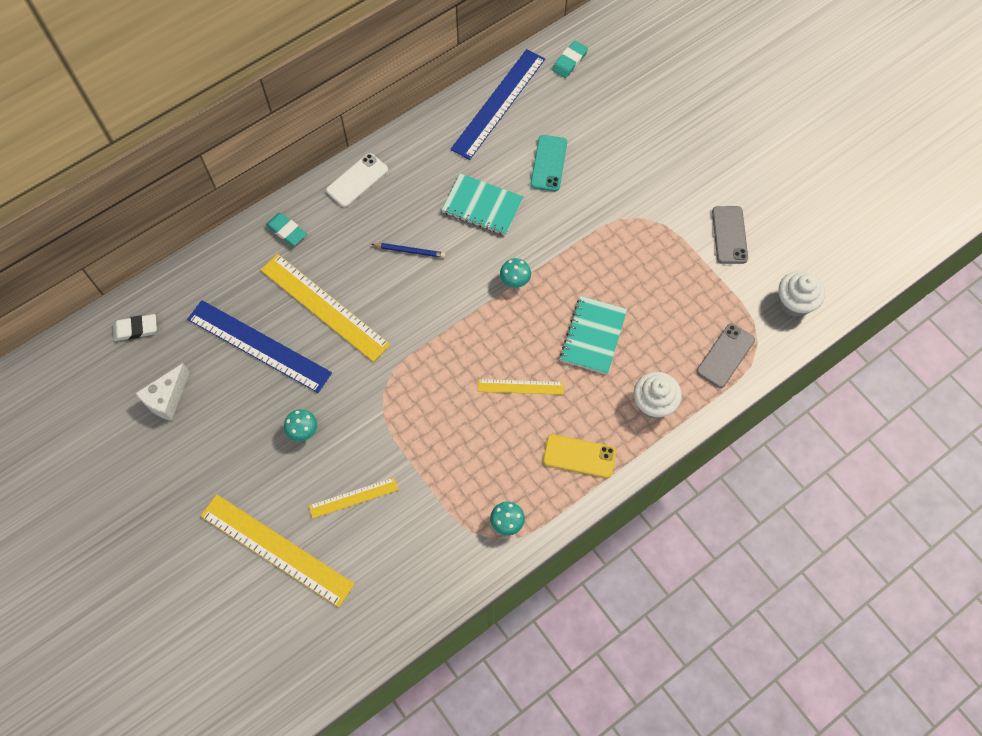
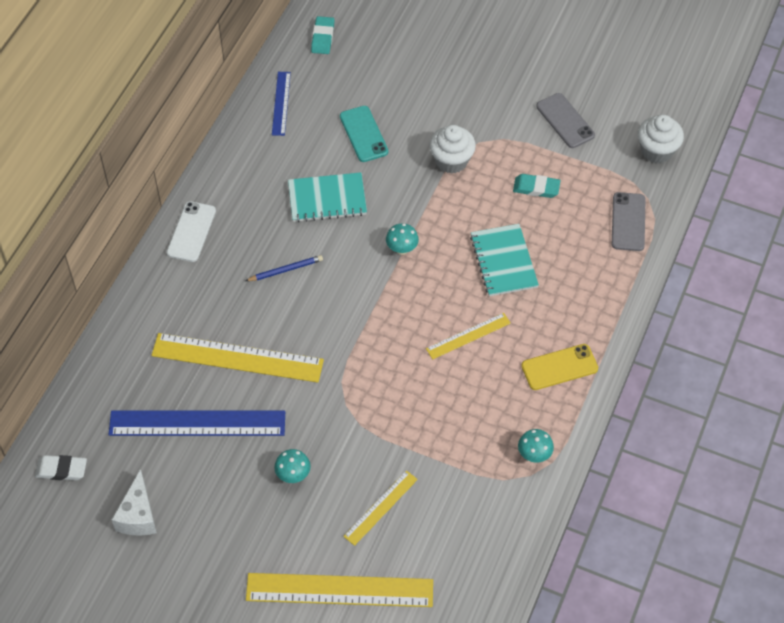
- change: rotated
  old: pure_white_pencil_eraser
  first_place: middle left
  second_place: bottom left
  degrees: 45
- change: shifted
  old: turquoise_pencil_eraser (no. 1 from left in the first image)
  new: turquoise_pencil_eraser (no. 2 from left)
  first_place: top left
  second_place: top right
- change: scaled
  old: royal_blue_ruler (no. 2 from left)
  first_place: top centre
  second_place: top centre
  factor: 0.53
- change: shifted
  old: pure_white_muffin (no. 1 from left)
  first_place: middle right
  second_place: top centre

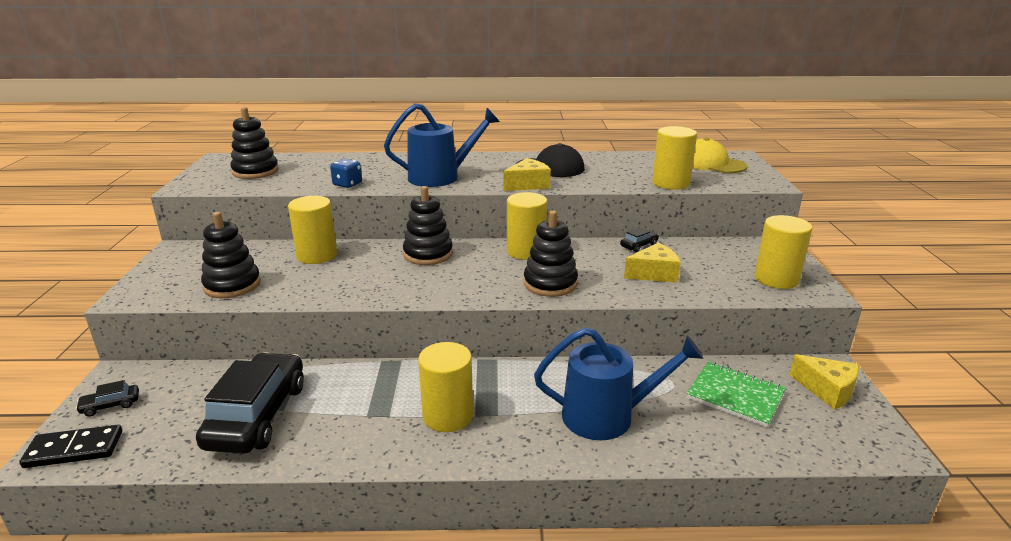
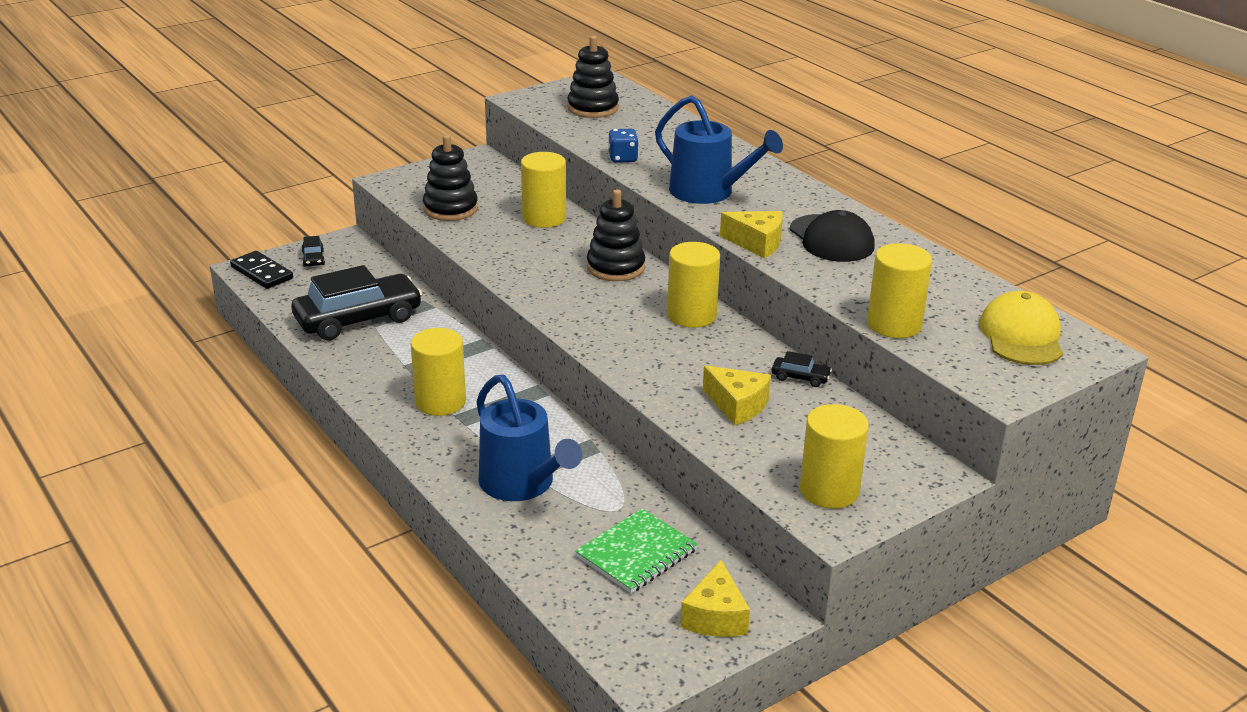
- change: rotated
  old: jet-black_car (no. 1 from left)
  first_place: bottom left
  second_place: middle left
  degrees: -135
- change: gone
  old: jet-black_stacking_rings (no. 4 from left)
  first_place: centre
- change: rotated
  old: green_notepad
  first_place: bottom right
  second_place: bottom centre
  degrees: 45

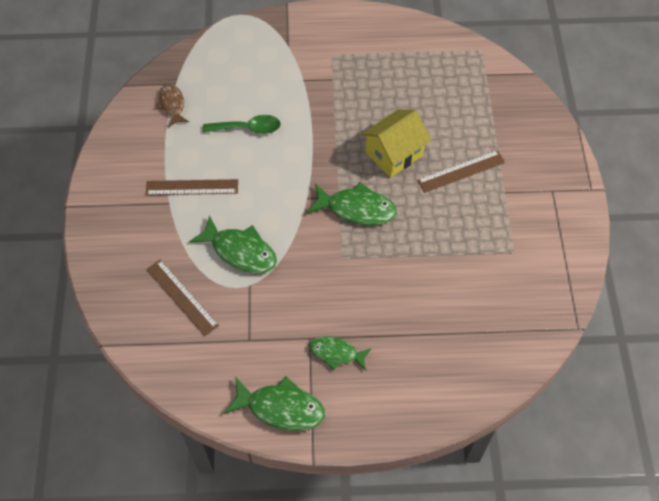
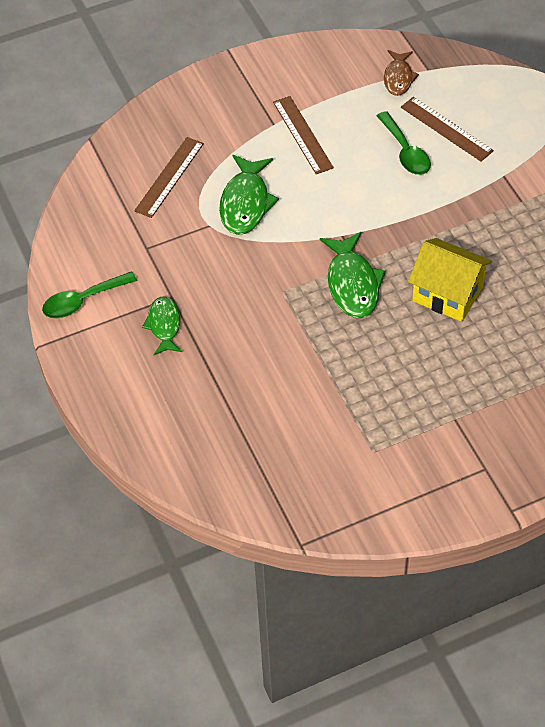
- change: rotated
  old: russet_toy_fish
  first_place: top left
  second_place: top right
  degrees: 135
- change: swapped
  old: green_toy_fish (no. 2 from left)
  new: green_teaspoon (no. 1 from left)
  first_place: bottom centre
  second_place: middle left
- change: shifted
  old: russet_ruler (no. 3 from left)
  first_place: middle right
  second_place: top right

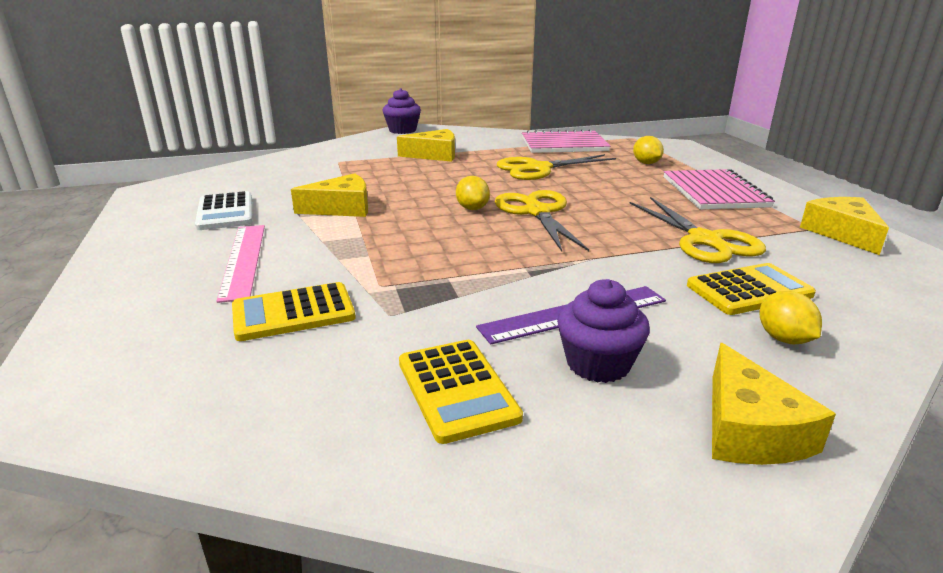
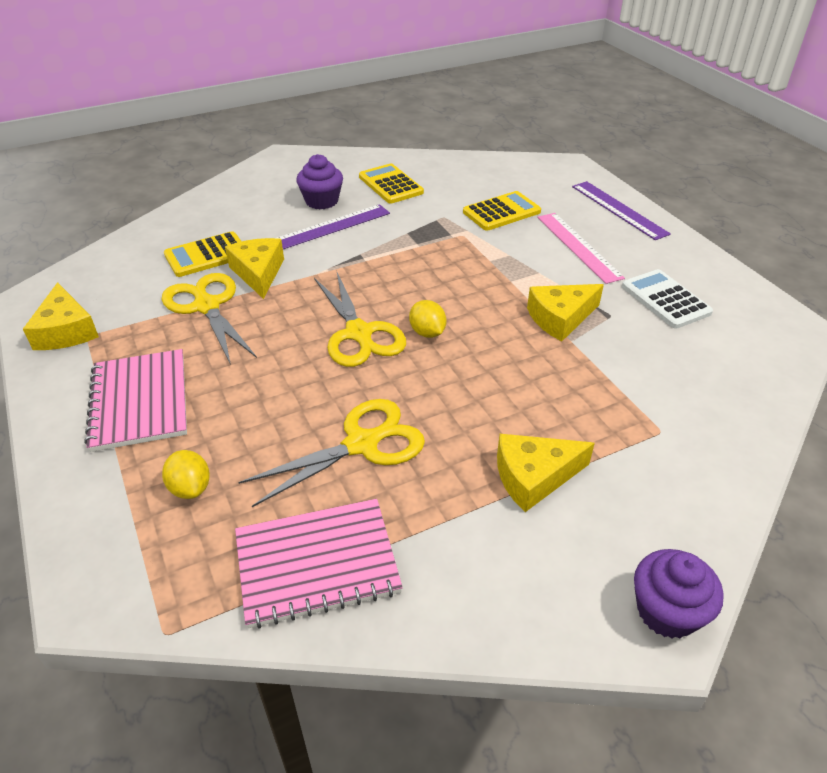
- change: shifted
  old: golden_piece_of_cheese (no. 3 from left in the first image)
  new: golden_piece_of_cheese (no. 2 from left)
  first_place: bottom right
  second_place: middle left
- change: gone
  old: golden_lemon (no. 3 from left)
  first_place: middle right
- change: new
  new: royal_purple_ruler (no. 2 from left)
  second_place: top right

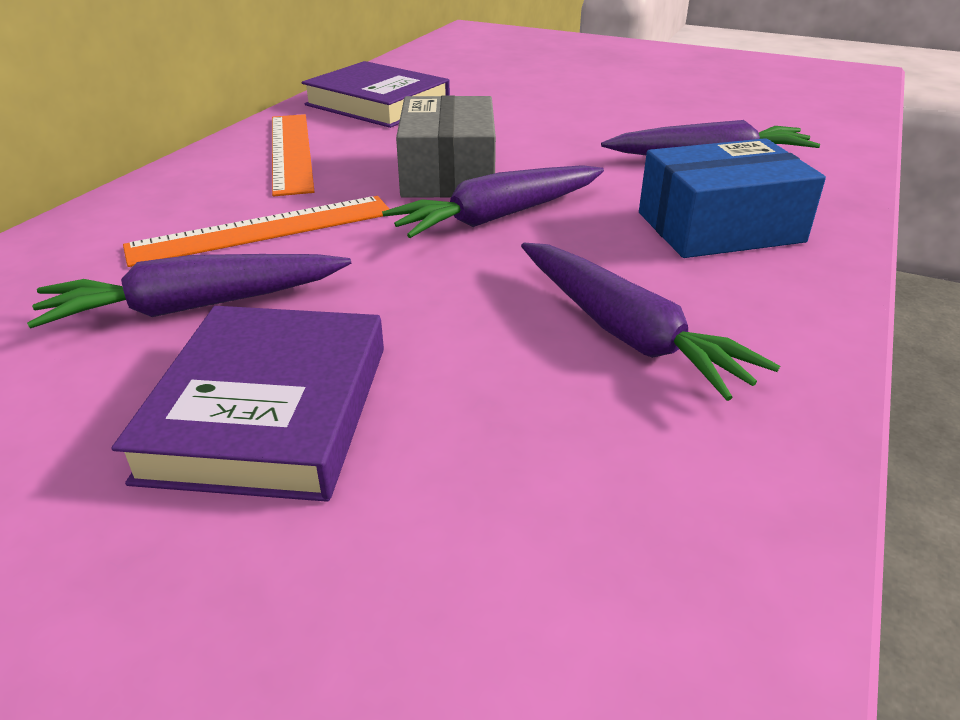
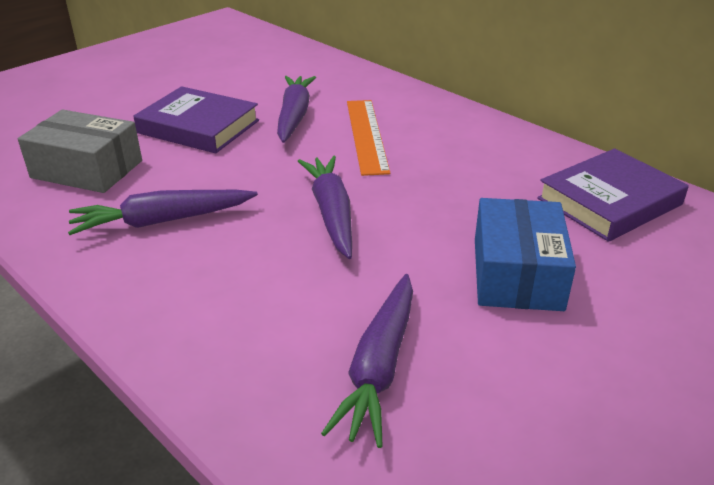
- change: gone
  old: orange_ruler (no. 2 from left)
  first_place: top left
- change: shifted
  old: ash-grey_parcel
  first_place: top centre
  second_place: top left
- change: shifted
  old: royal_blue_parcel
  first_place: top right
  second_place: middle right

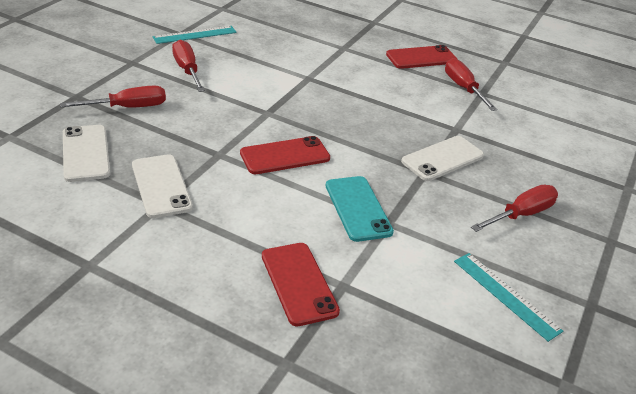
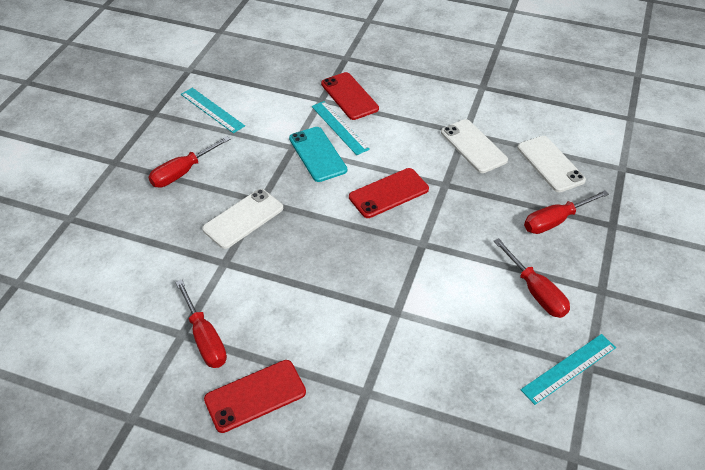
- change: new
  new: turquoise_ruler (no. 2 from left)
  second_place: top centre

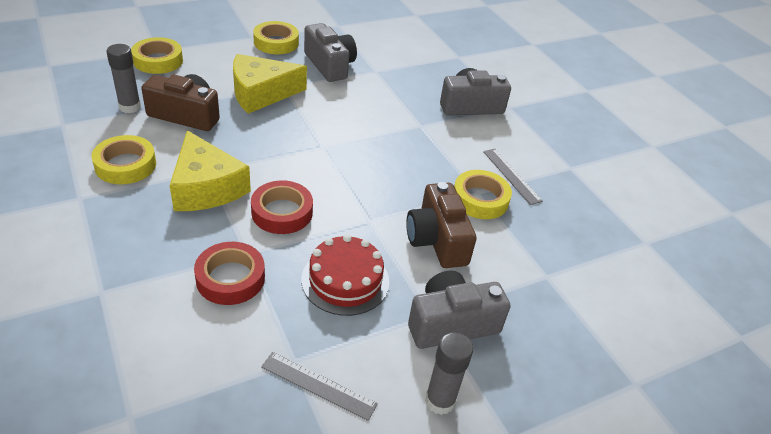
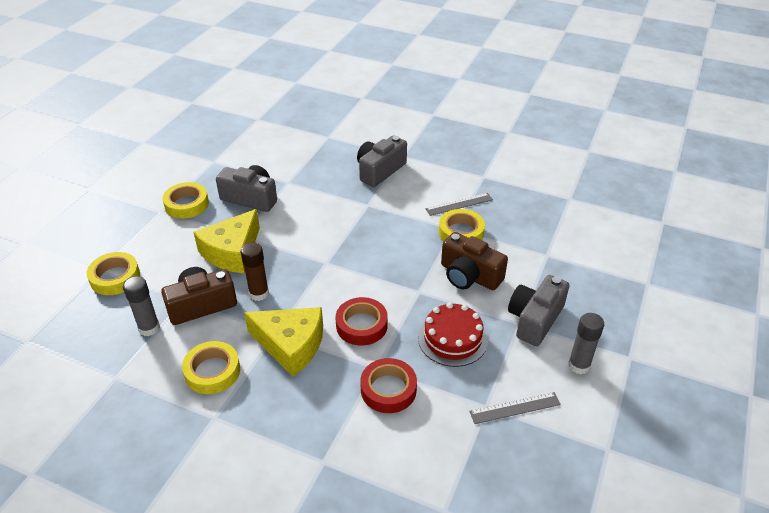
- change: rotated
  old: ash-grey_ruler (no. 2 from left in the first image)
  first_place: centre
  second_place: centre
  degrees: -45
- change: new
  new: russet_stick_of_glue
  second_place: middle left

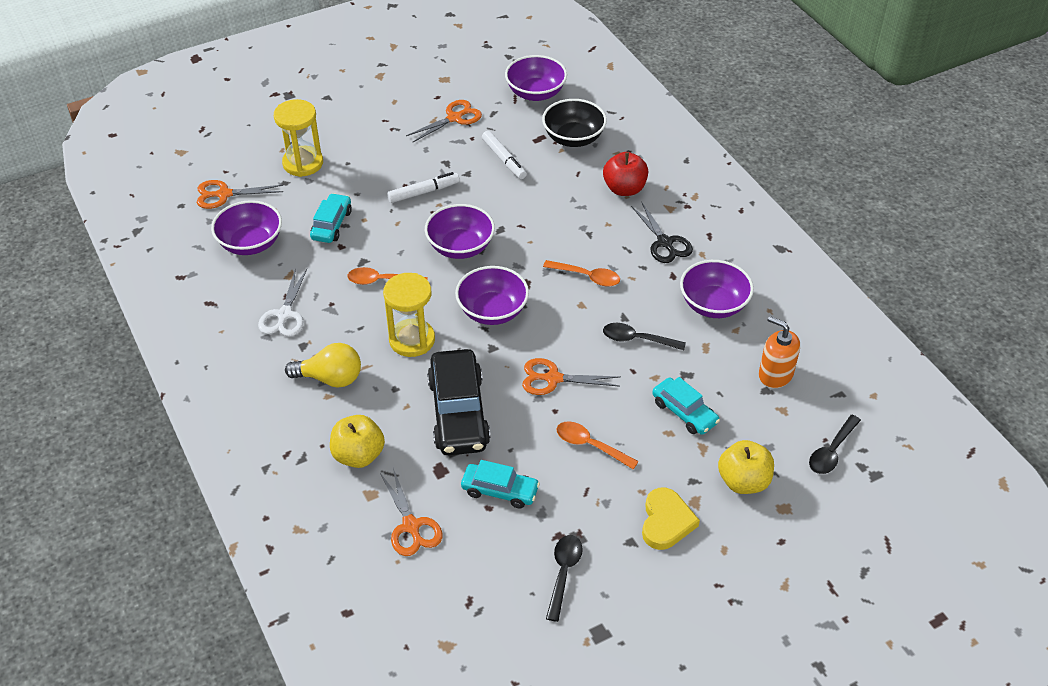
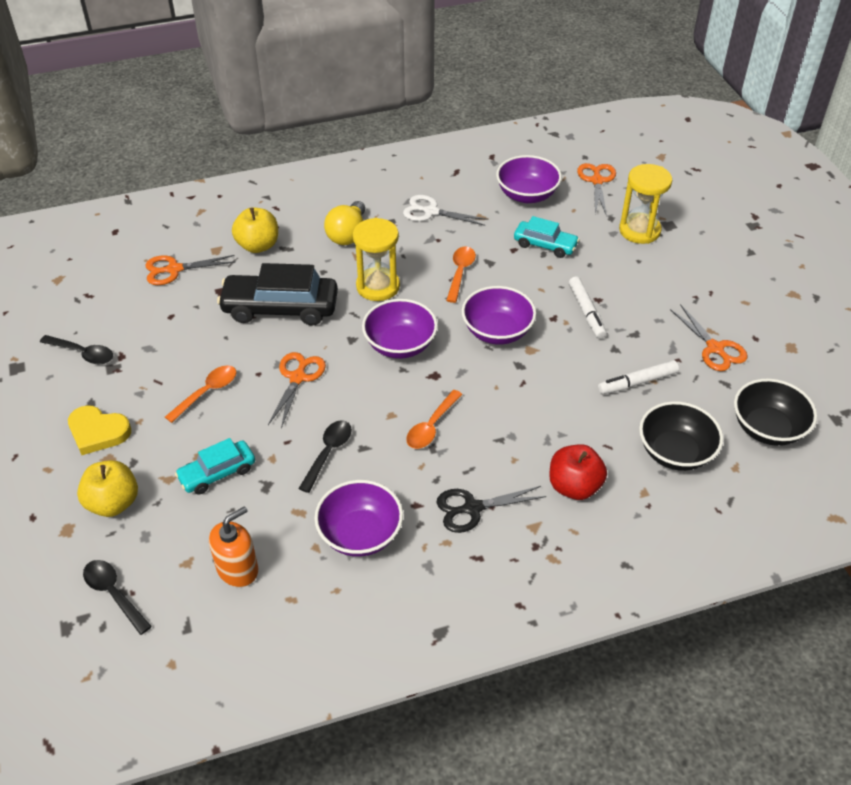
- change: gone
  old: turquoise_car (no. 2 from left)
  first_place: bottom centre
- change: repainted
  old: royal_purple_bowl (no. 4 from left)
  new: jet-black_bowl (no. 2 from left)
  first_place: top centre
  second_place: middle right

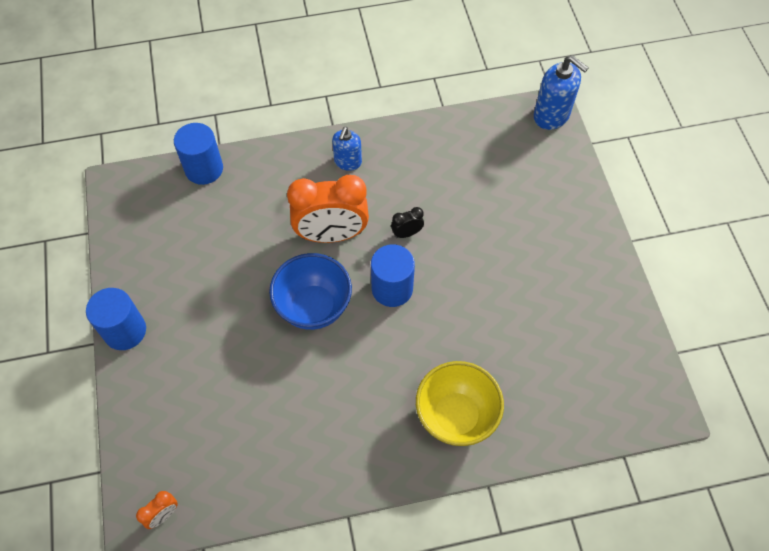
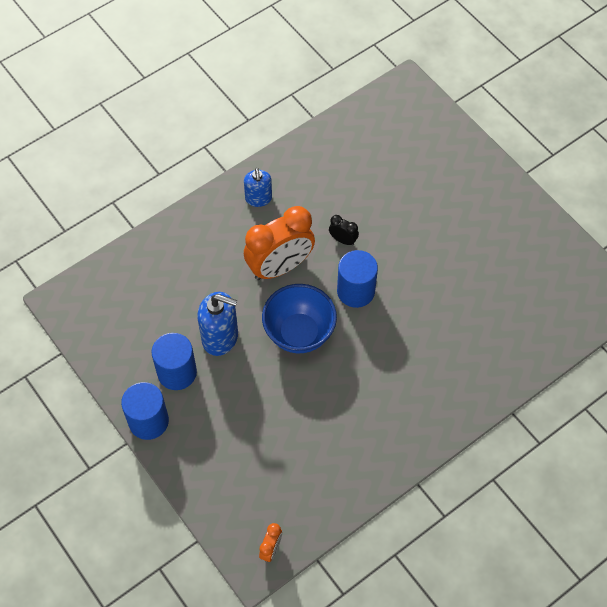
- change: shifted
  old: royal_blue_solid_cylinder (no. 2 from left)
  first_place: top left
  second_place: middle left
- change: rotated
  old: jet-black_clock
  first_place: centre
  second_place: centre
  degrees: 75
- change: gone
  old: golden_bowl
  first_place: bottom centre
- change: shifted
  old: royal_blue_pump_bottle (no. 2 from left in the first image)
  new: royal_blue_pump_bottle (no. 1 from left)
  first_place: top right
  second_place: centre

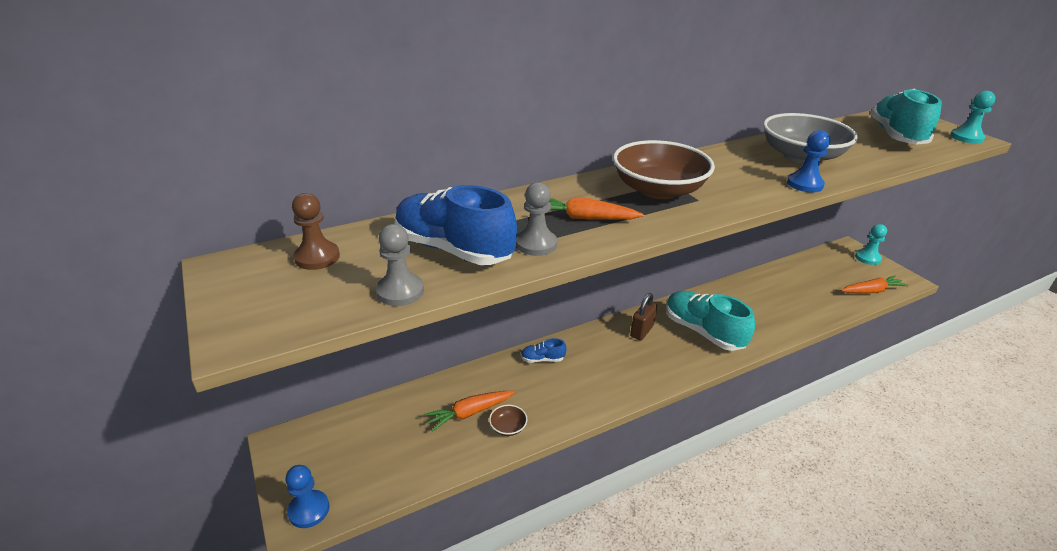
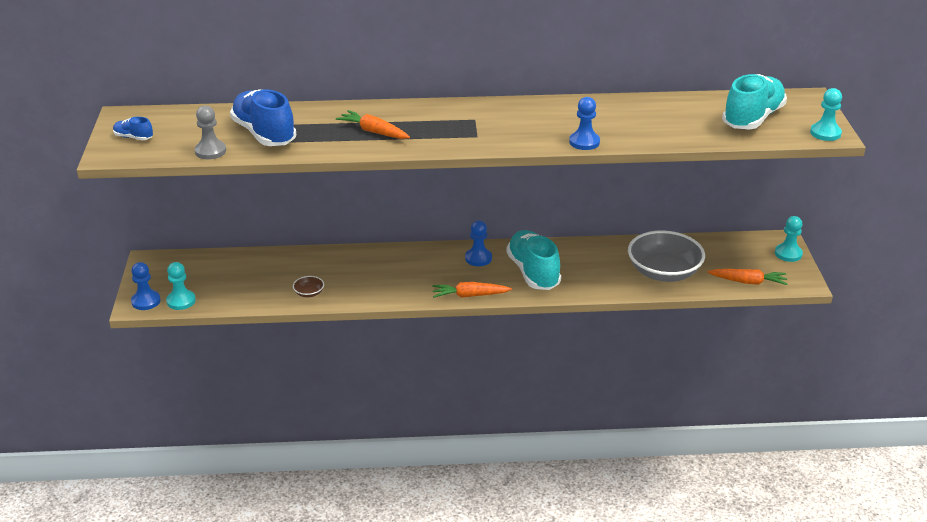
- change: gone
  old: russet_chess_pawn
  first_place: middle left
- change: shifted
  old: orange_root_vegetable (no. 1 from left in the first image)
  new: orange_root_vegetable (no. 2 from left)
  first_place: bottom centre
  second_place: centre
- change: gone
  old: ash-grey_chess_pawn (no. 2 from left)
  first_place: centre
- change: shifted
  old: royal_blue_shoe (no. 2 from left in the first image)
  new: royal_blue_shoe (no. 1 from left)
  first_place: centre
  second_place: top left
- change: gone
  old: russet_bowl (no. 2 from left)
  first_place: top centre
- change: swapped
  old: russet_padlock
  new: royal_blue_chess_pawn (no. 2 from left)
  first_place: centre
  second_place: centre
- change: shifted
  old: ash-grey_bowl
  first_place: top right
  second_place: middle right
- change: new
  new: turquoise_chess_pawn (no. 1 from left)
  second_place: middle left

